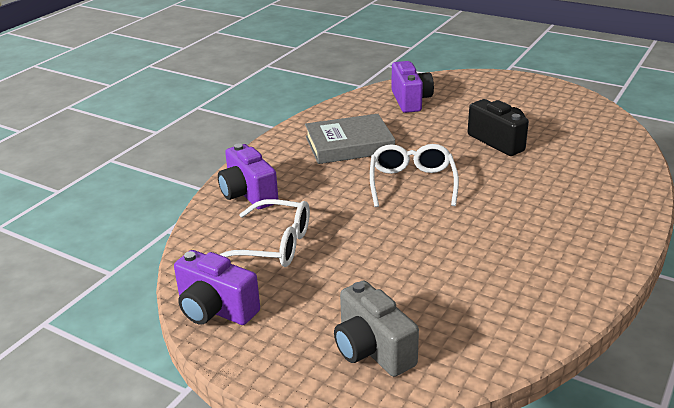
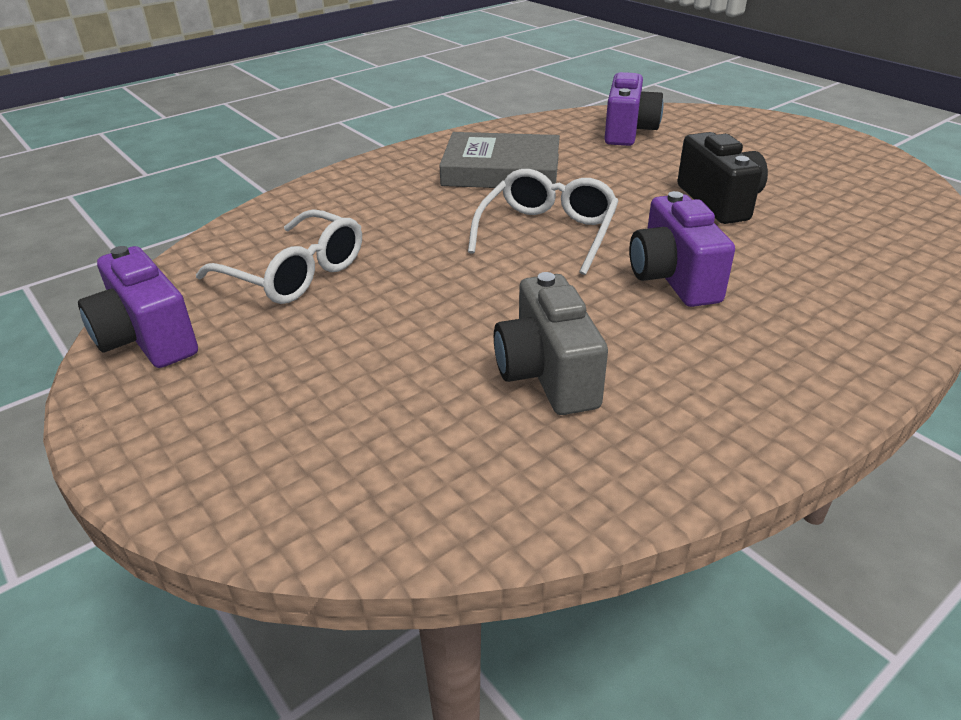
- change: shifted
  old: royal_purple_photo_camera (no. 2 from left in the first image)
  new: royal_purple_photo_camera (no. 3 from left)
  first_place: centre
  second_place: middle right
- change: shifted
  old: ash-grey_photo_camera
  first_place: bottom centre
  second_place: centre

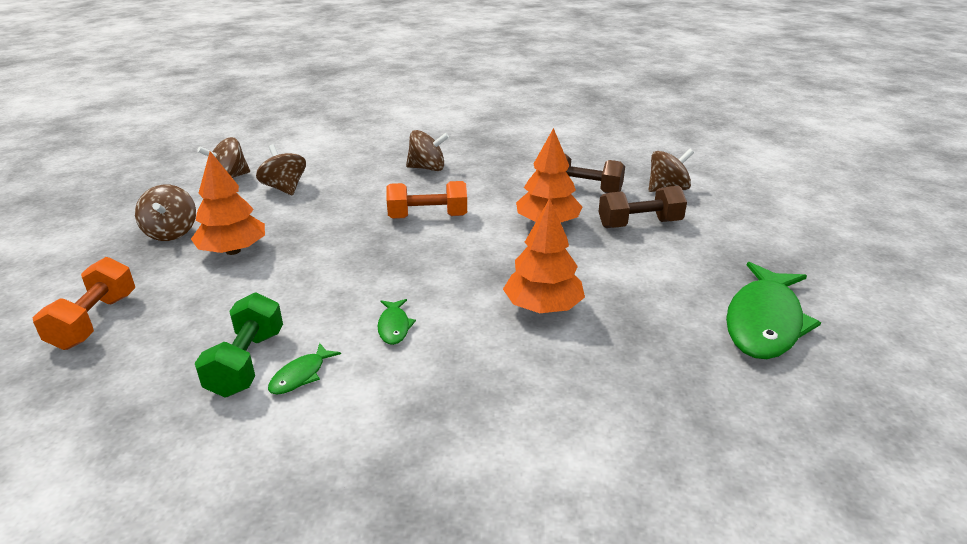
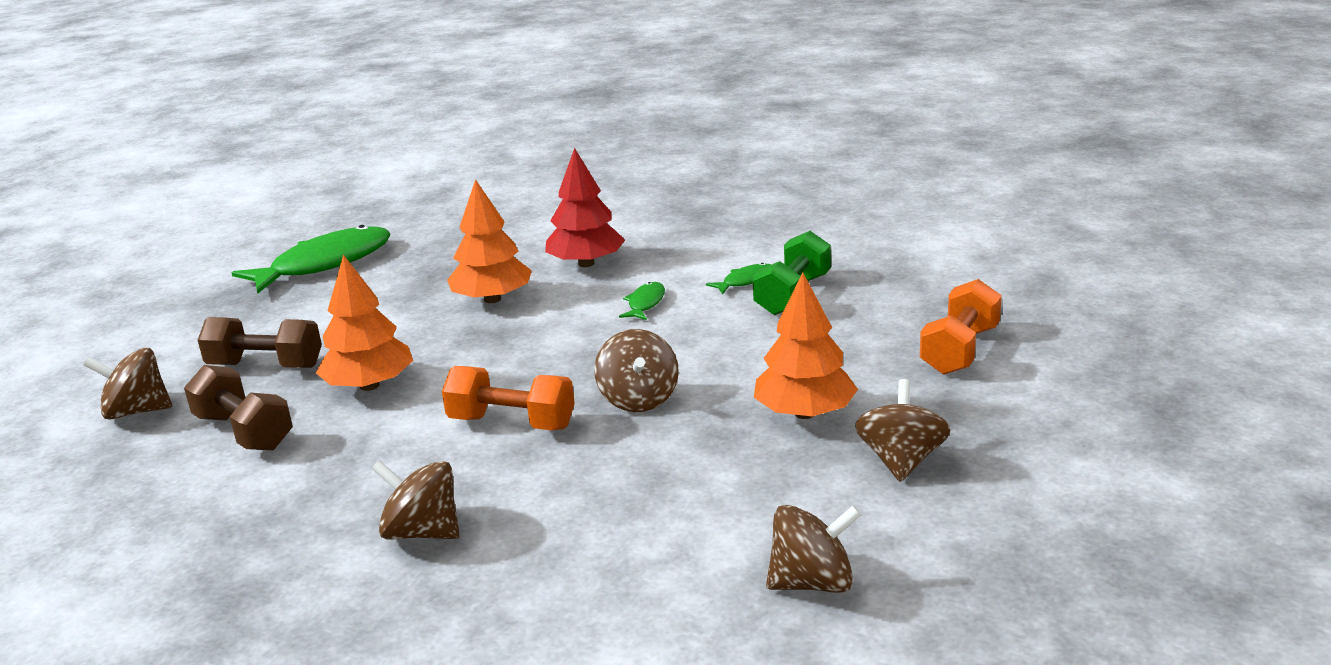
- change: shifted
  old: russet_toy_top (no. 3 from left)
  first_place: top left
  second_place: centre
- change: new
  new: crimson_tree
  second_place: top centre

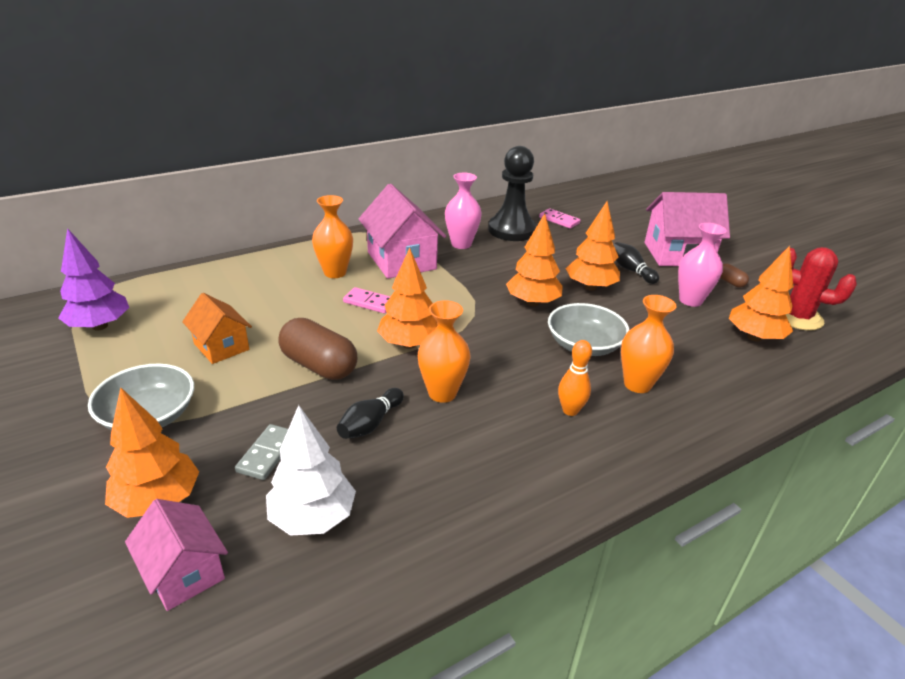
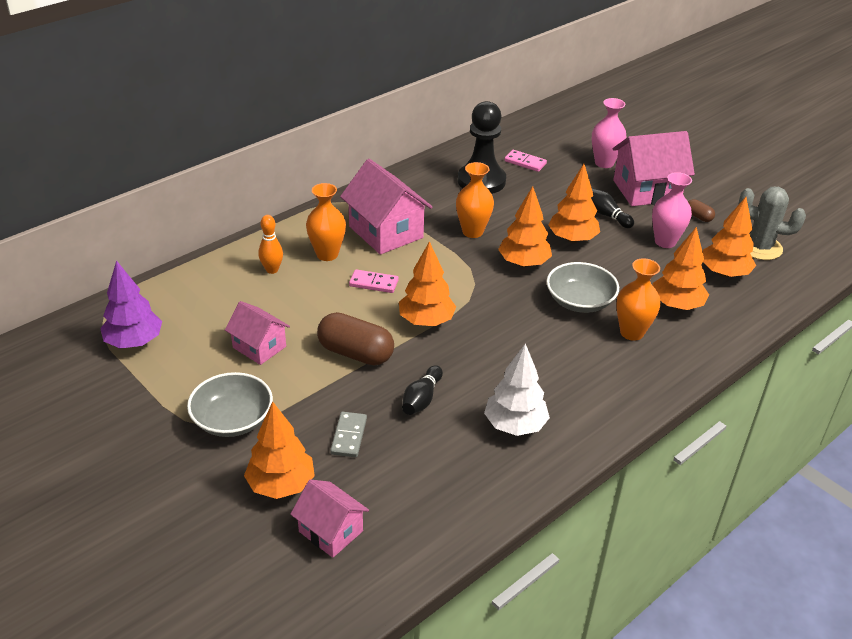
- change: repainted
  old: orange_cottage
  new: pink_cottage (no. 1 from left)
  first_place: middle left
  second_place: middle left
- change: shifted
  old: pure_white_tree
  first_place: bottom centre
  second_place: centre
- change: shifted
  old: orange_vase (no. 2 from left)
  first_place: centre
  second_place: top centre
- change: shifted
  old: pink_vase (no. 1 from left)
  first_place: top centre
  second_place: top right
- change: shifted
  old: orange_skittle
  first_place: centre
  second_place: middle left
- change: repainted
  old: crimson_saguaro_cactus
  new: ash-grey_saguaro_cactus
  first_place: middle right
  second_place: middle right
- change: new
  new: orange_tree (no. 5 from left)
  second_place: middle right

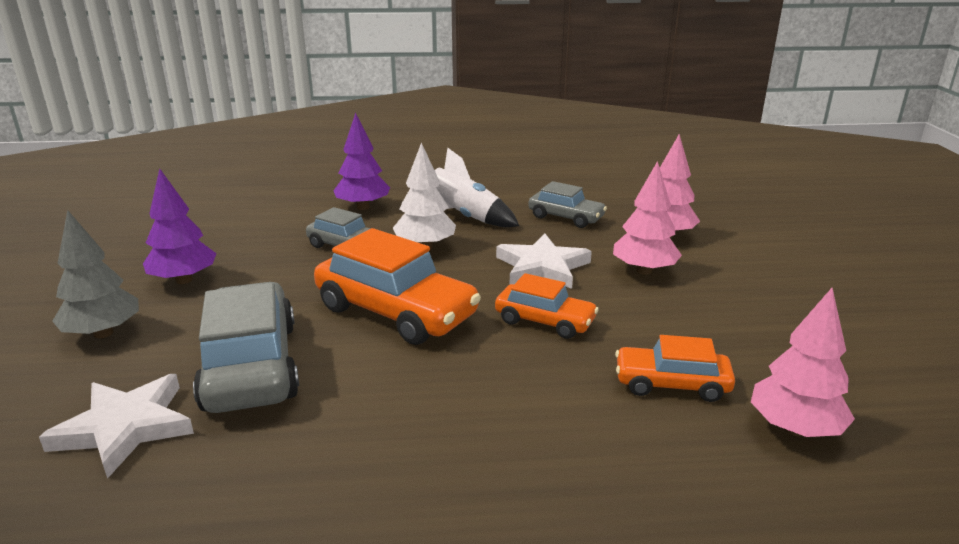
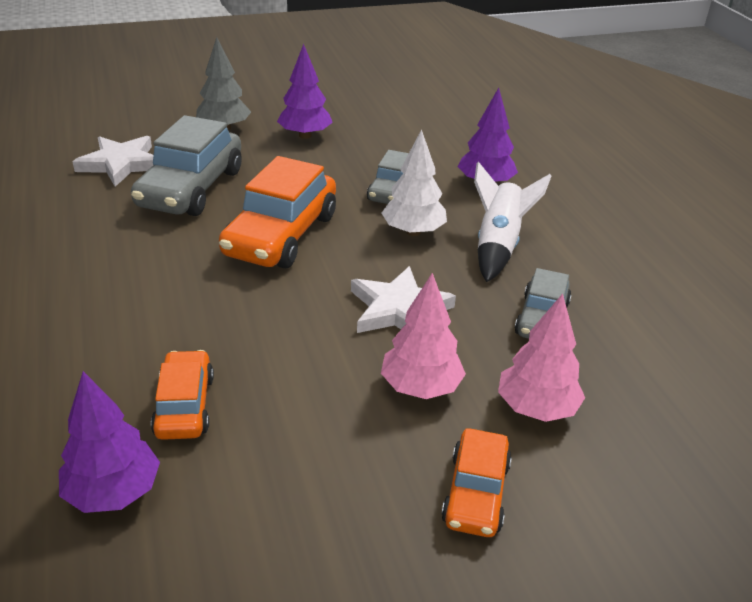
- change: rotated
  old: ash-grey_car (no. 1 from left)
  first_place: middle left
  second_place: top left
  degrees: 135
- change: shifted
  old: orange_car (no. 2 from left in the first image)
  new: orange_car (no. 3 from left)
  first_place: centre
  second_place: bottom centre
- change: repainted
  old: pink_tree (no. 3 from left)
  new: royal_purple_tree (no. 1 from left)
  first_place: middle right
  second_place: bottom left

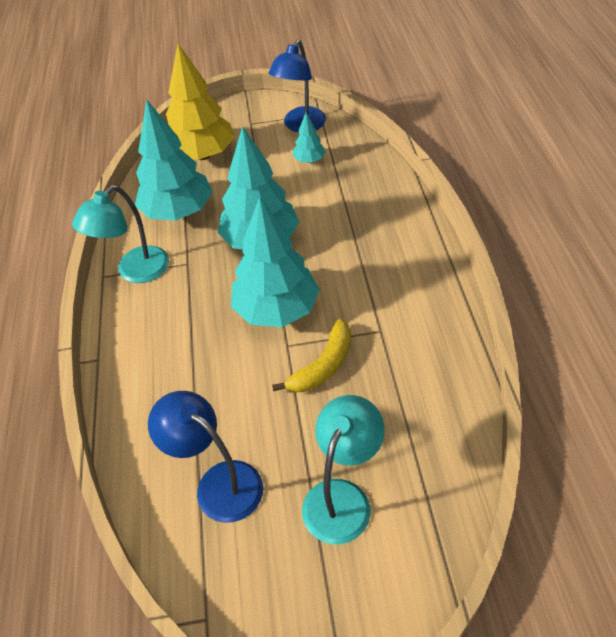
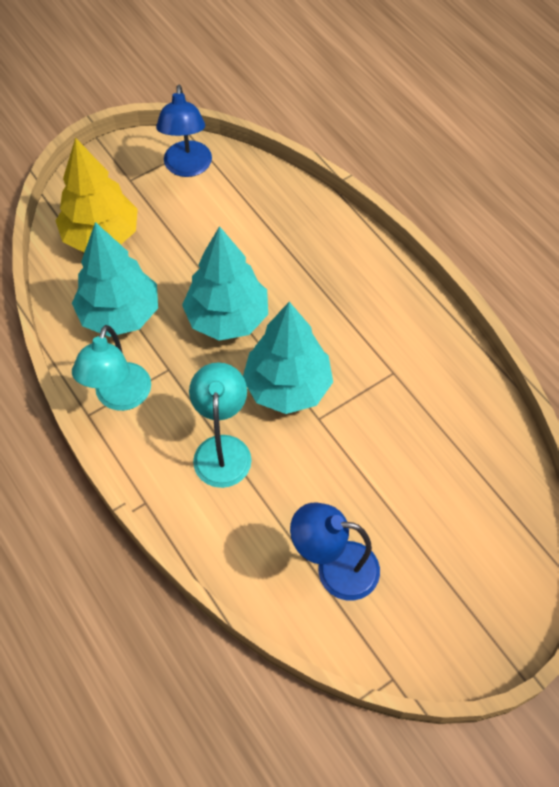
- change: gone
  old: golden_banana_fruit
  first_place: centre
- change: gone
  old: turquoise_tree (no. 4 from left)
  first_place: top centre
- change: shifted
  old: turquoise_reading_lamp (no. 2 from left)
  first_place: bottom centre
  second_place: centre

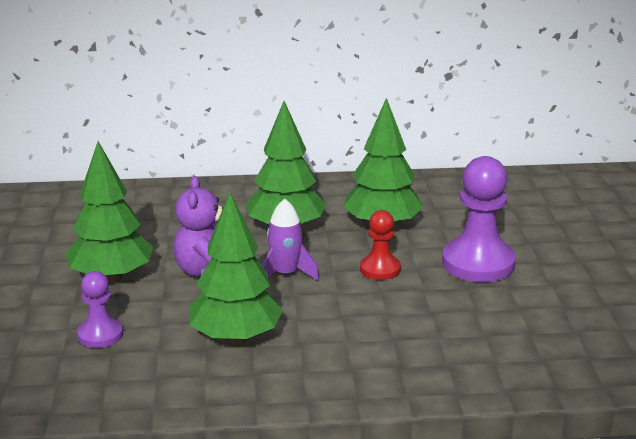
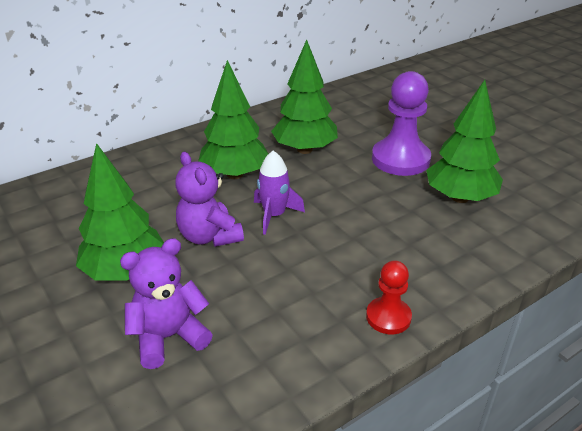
- change: swapped
  old: royal_purple_chess_pawn (no. 1 from left)
  new: royal_purple_teddy_bear (no. 1 from left)
  first_place: bottom left
  second_place: bottom left
- change: shifted
  old: green_tree (no. 2 from left in the first image)
  new: green_tree (no. 4 from left)
  first_place: centre
  second_place: top right
- change: shifted
  old: crimson_chess_pawn
  first_place: centre
  second_place: bottom right

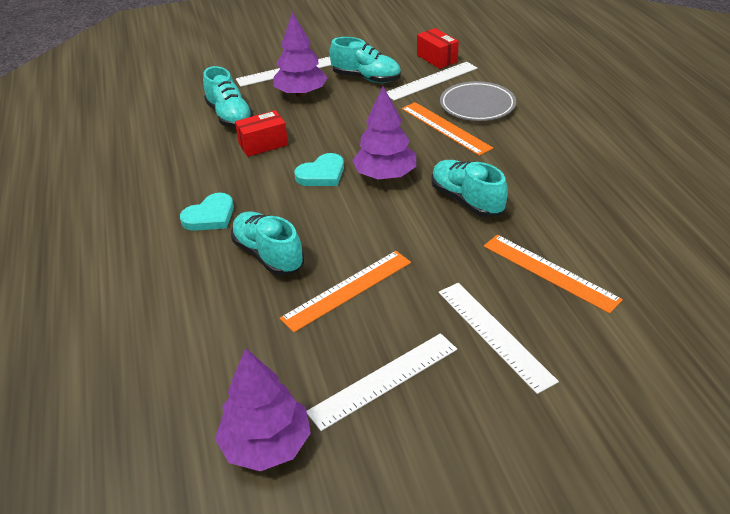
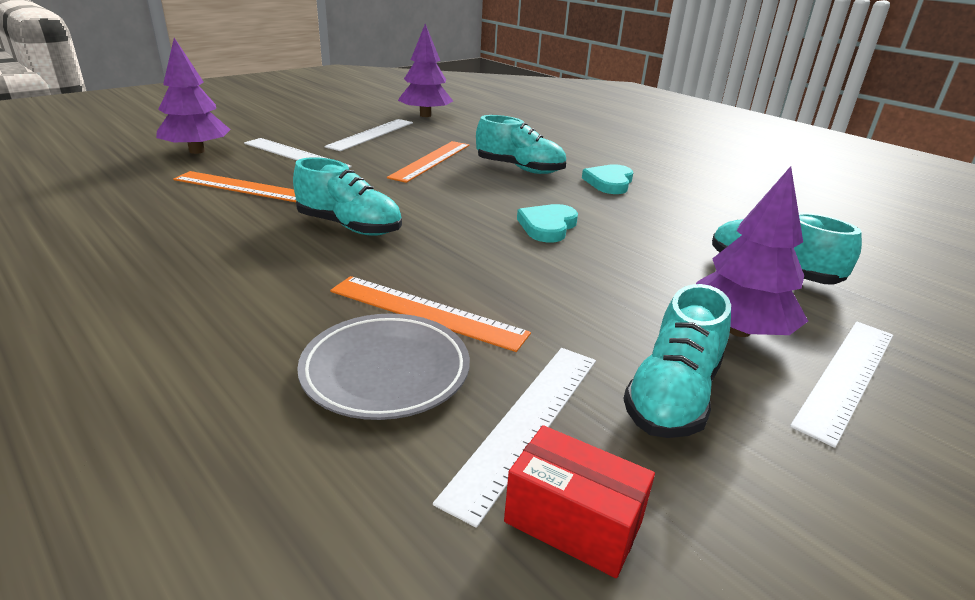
- change: gone
  old: crimson_parcel (no. 1 from left)
  first_place: top centre
- change: rotated
  old: turquoise_shoe (no. 3 from left)
  first_place: top centre
  second_place: middle right
  degrees: -60
- change: shifted
  old: royal_purple_tree (no. 3 from left in the first image)
  new: royal_purple_tree (no. 1 from left)
  first_place: top centre
  second_place: top left

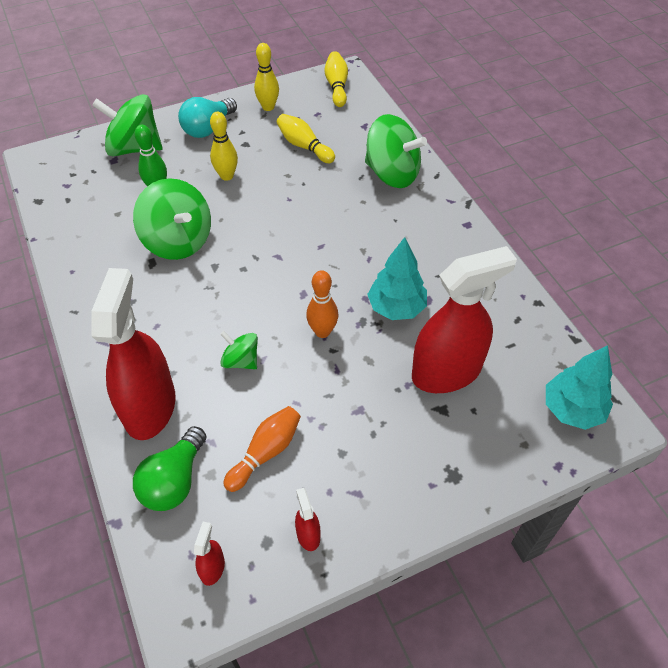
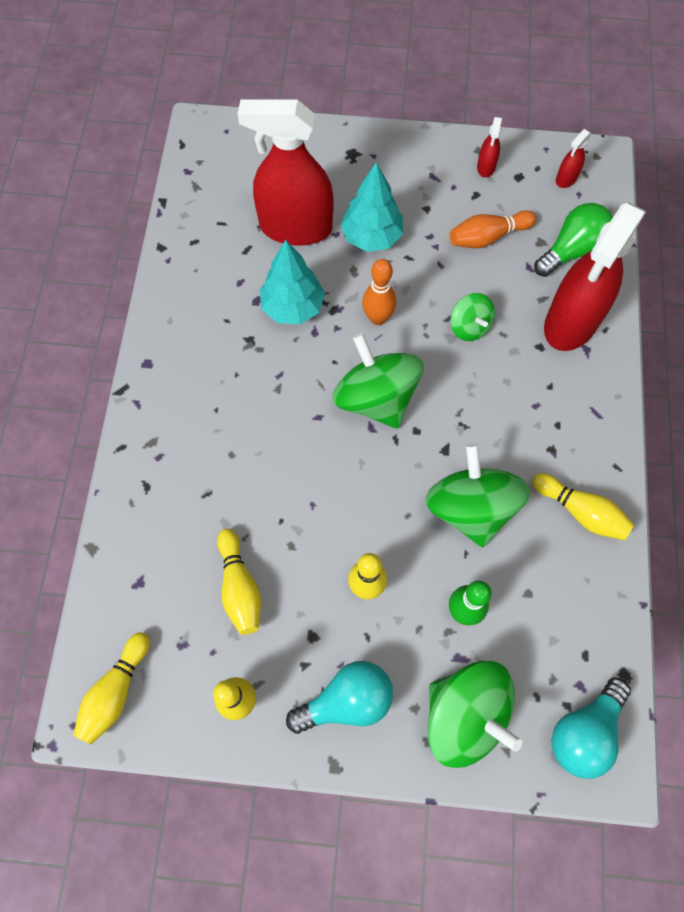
- change: shifted
  old: green_toy_top (no. 4 from left in the first image)
  new: green_toy_top (no. 1 from left)
  first_place: top centre
  second_place: centre
- change: shifted
  old: turquoise_tree (no. 2 from left)
  first_place: middle right
  second_place: top centre
- change: new
  new: golden_skittle (no. 5 from left)
  second_place: middle right
- change: new
  new: turquoise_bulb (no. 2 from left)
  second_place: bottom right

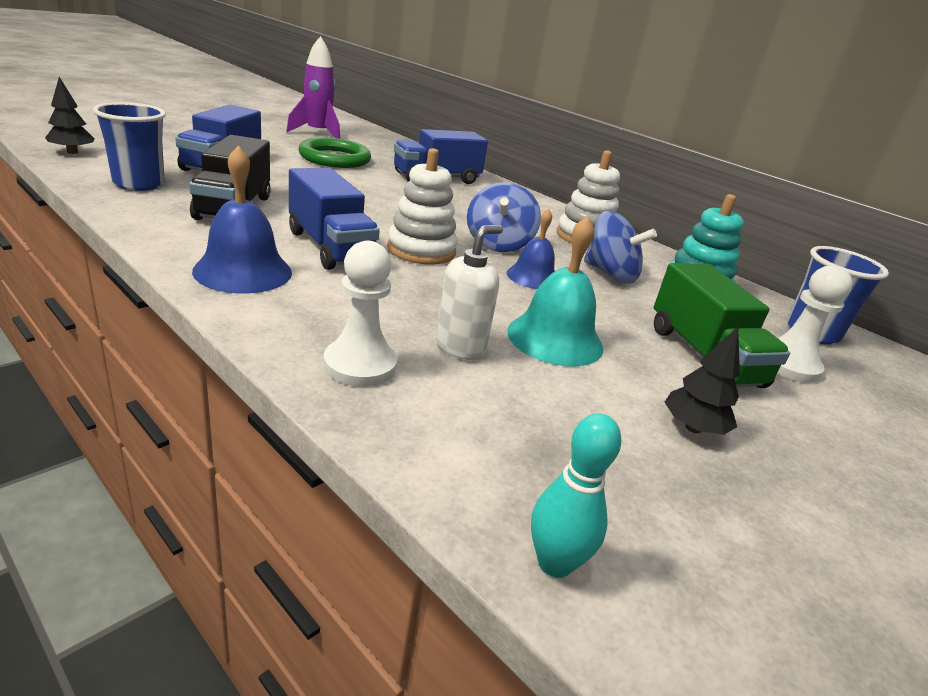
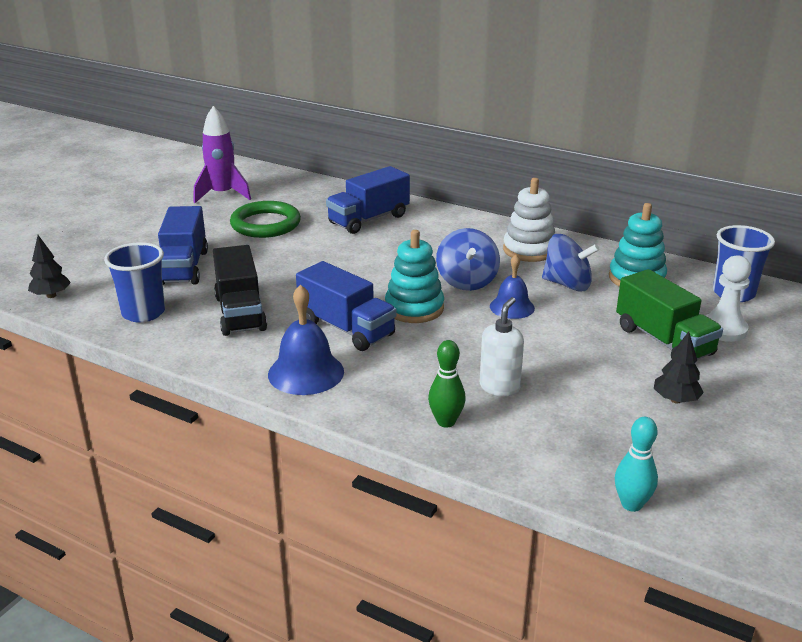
- change: swapped
  old: pure_white_chess_pawn (no. 1 from left)
  new: green_skittle
  first_place: centre
  second_place: centre
- change: repainted
  old: pure_white_stacking_rings (no. 1 from left)
  new: turquoise_stacking_rings (no. 1 from left)
  first_place: top centre
  second_place: centre
- change: gone
  old: turquoise_school_bell
  first_place: centre

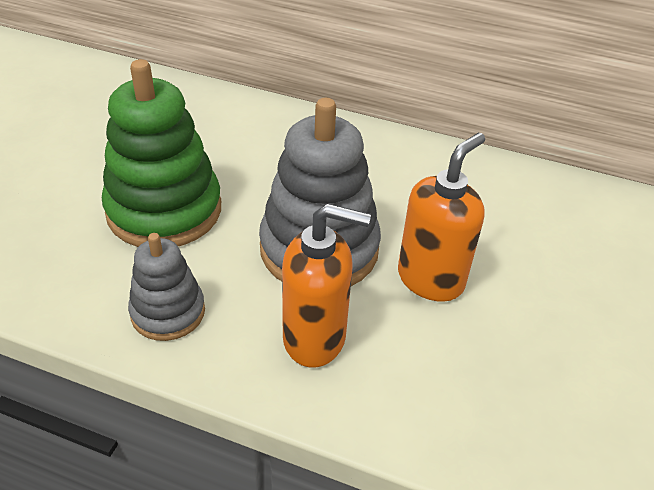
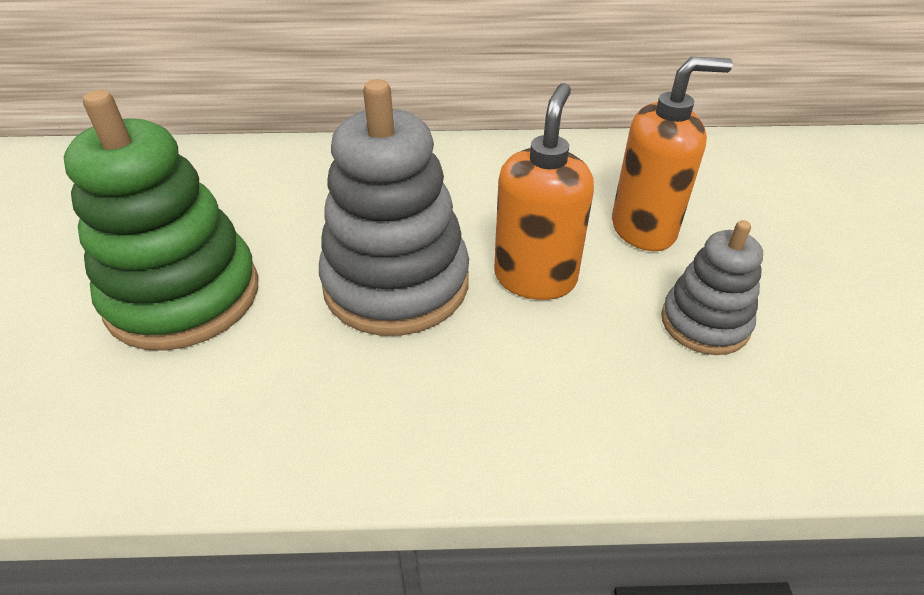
- change: shifted
  old: ash-grey_stacking_rings (no. 1 from left in the first image)
  new: ash-grey_stacking_rings (no. 2 from left)
  first_place: middle left
  second_place: middle right
- change: shifted
  old: orange_pump_bottle (no. 1 from left in the first image)
  new: orange_pump_bottle (no. 2 from left)
  first_place: centre
  second_place: top right

